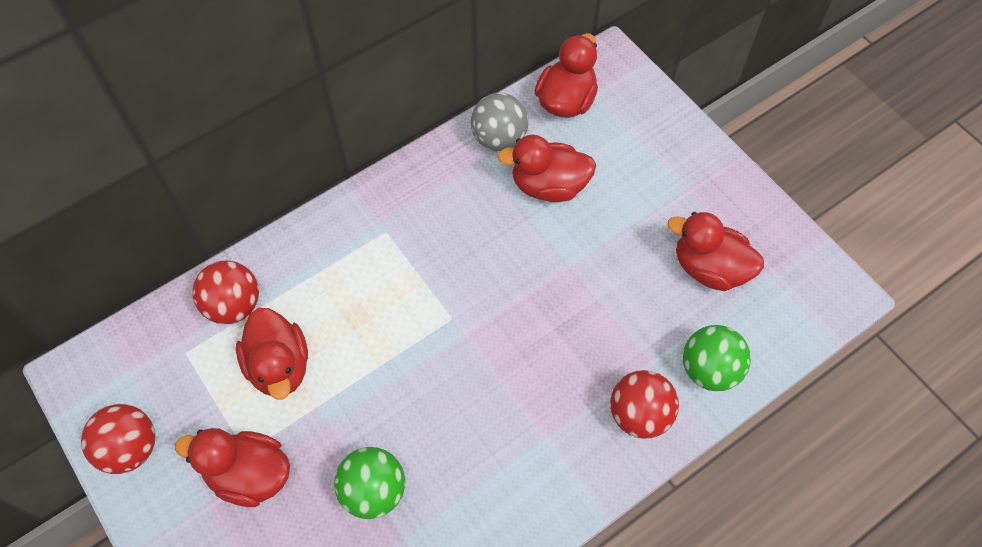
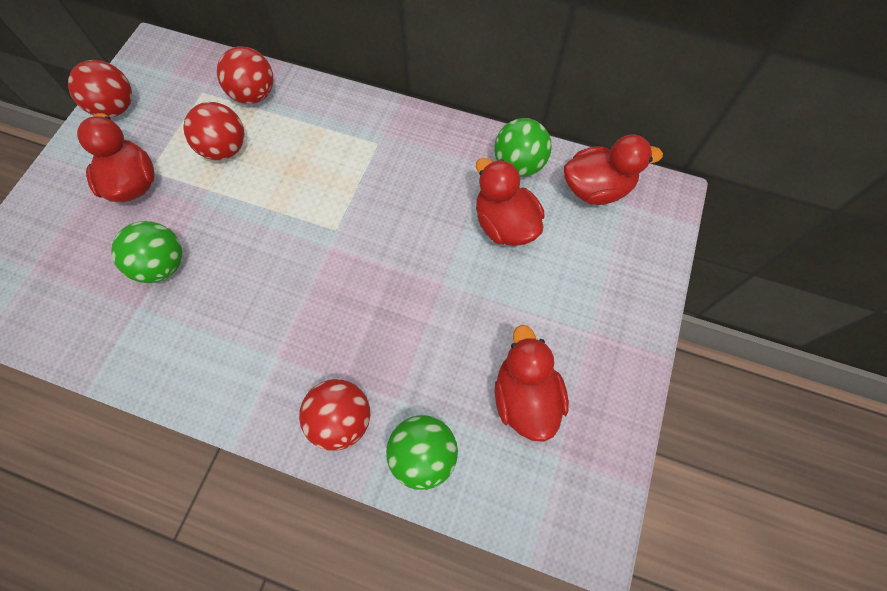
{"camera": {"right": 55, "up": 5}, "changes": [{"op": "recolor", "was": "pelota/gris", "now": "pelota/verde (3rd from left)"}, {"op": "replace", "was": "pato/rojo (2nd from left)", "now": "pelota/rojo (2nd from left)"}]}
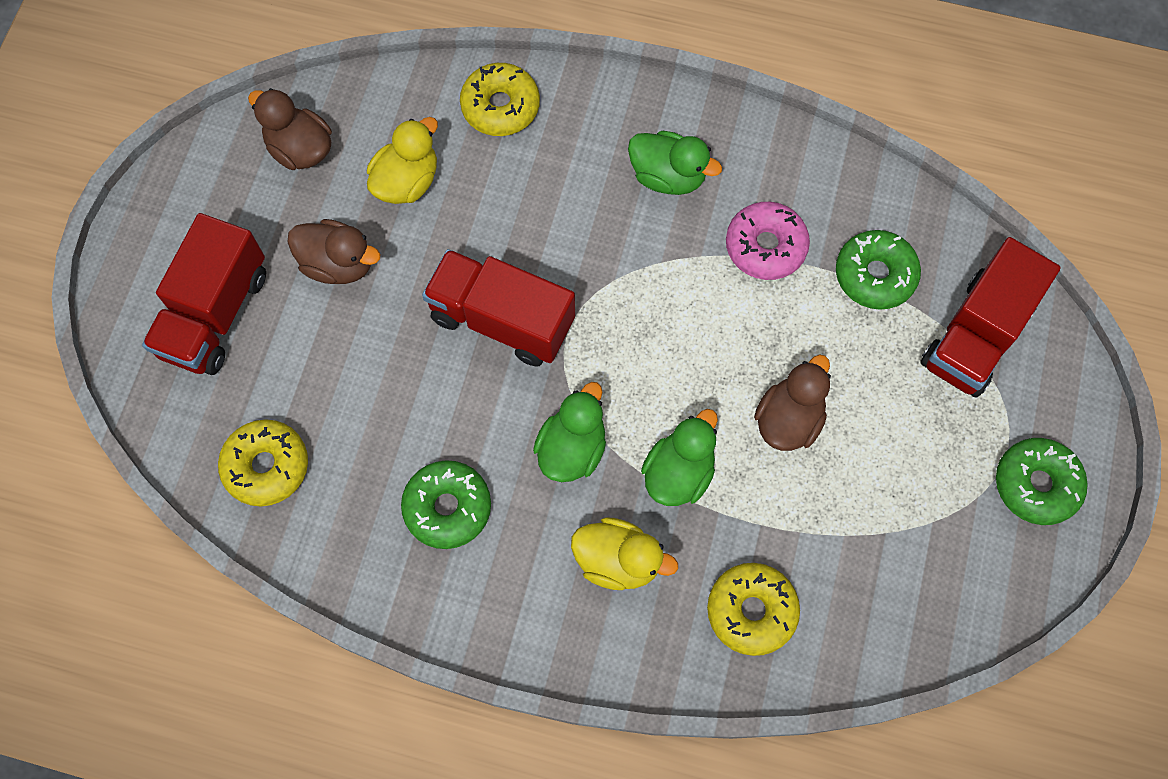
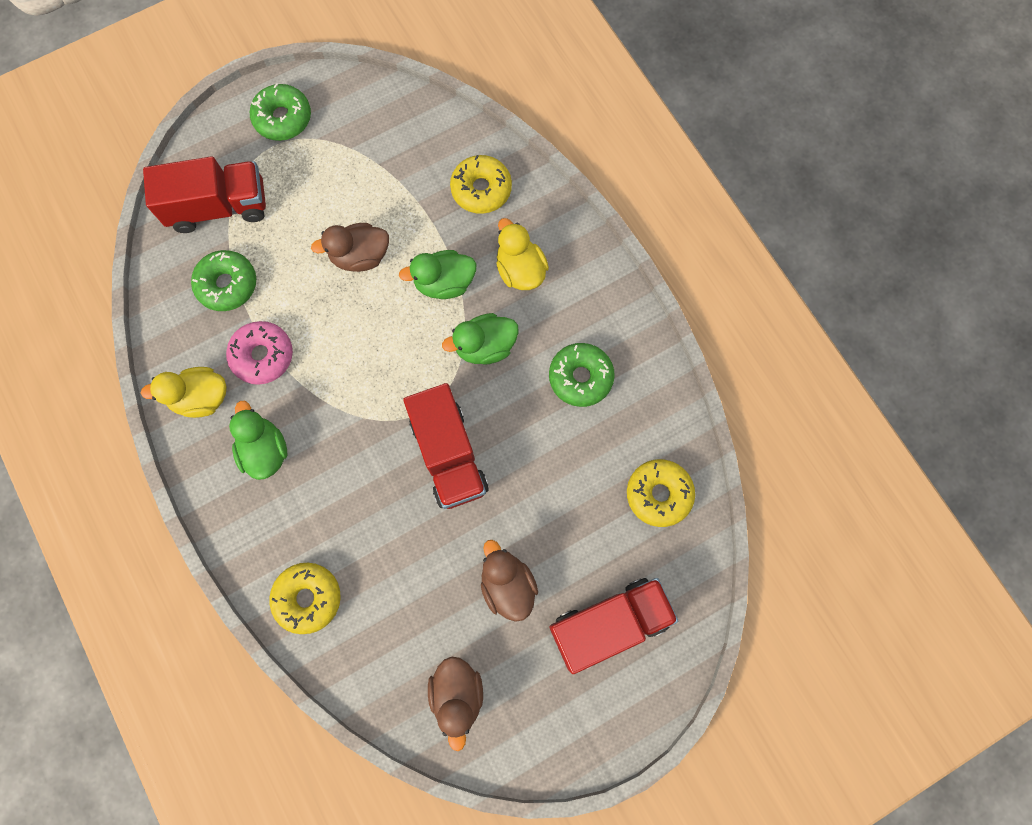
{"camera": {"right": -135, "up": 5}, "changes": [{"op": "move", "was": "pato/amarillo (1st from left)"}]}
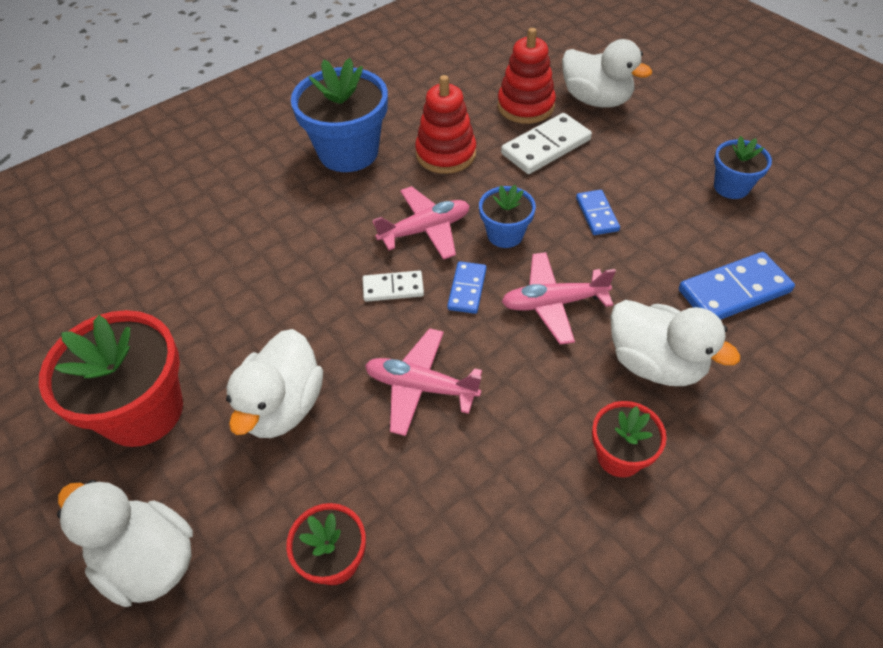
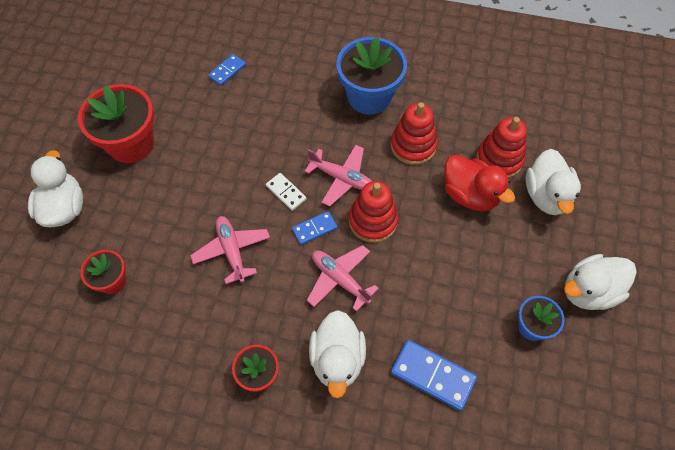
{"camera": {"right": 50, "up": 10}, "changes": [{"op": "replace", "was": "ficha de dominó/blanco (2nd from left)", "now": "pato/rojo"}, {"op": "replace", "was": "maceta/azul (2nd from left)", "now": "juguete apilable/rojo (1st from left)"}, {"op": "move", "was": "ficha de dominó/azul (2nd from left in the first image)", "now": "ficha de dominó/azul (1st from left)"}, {"op": "move", "was": "pato/blanco (2nd from left in the first image)", "now": "pato/blanco (4th from left)"}]}
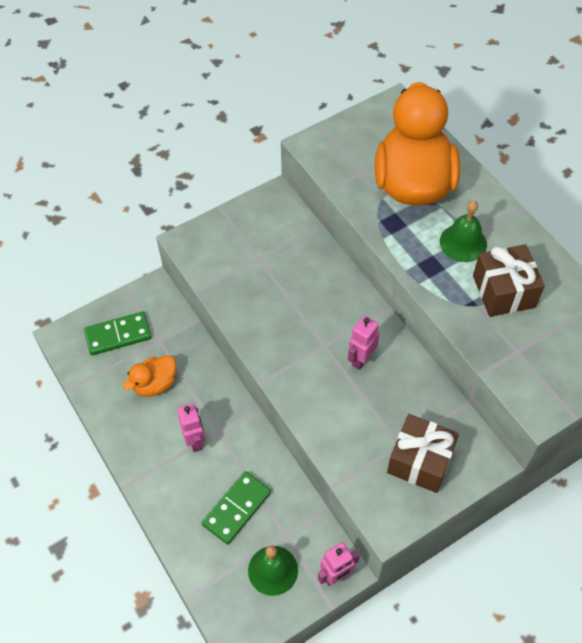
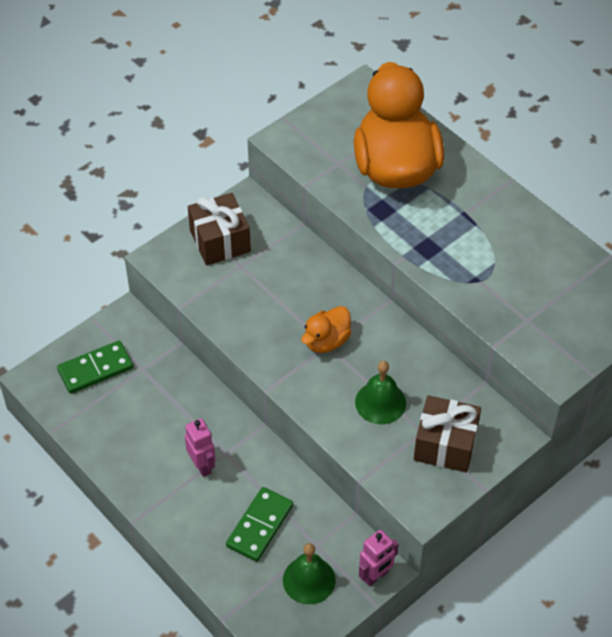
{"camera": {"right": -10, "up": -5}, "changes": [{"op": "move", "was": "campana/verde (2nd from left)"}, {"op": "move", "was": "regalo/marrón (2nd from left in the first image)", "now": "regalo/marrón (1st from left)"}, {"op": "delete", "was": "robot/rosa (3rd from left)"}, {"op": "move", "was": "pato/naranja (1st from left)"}]}
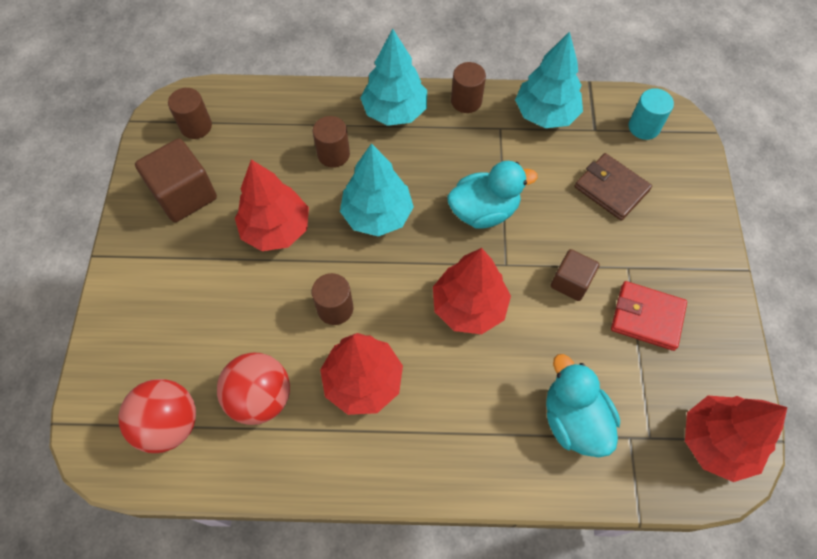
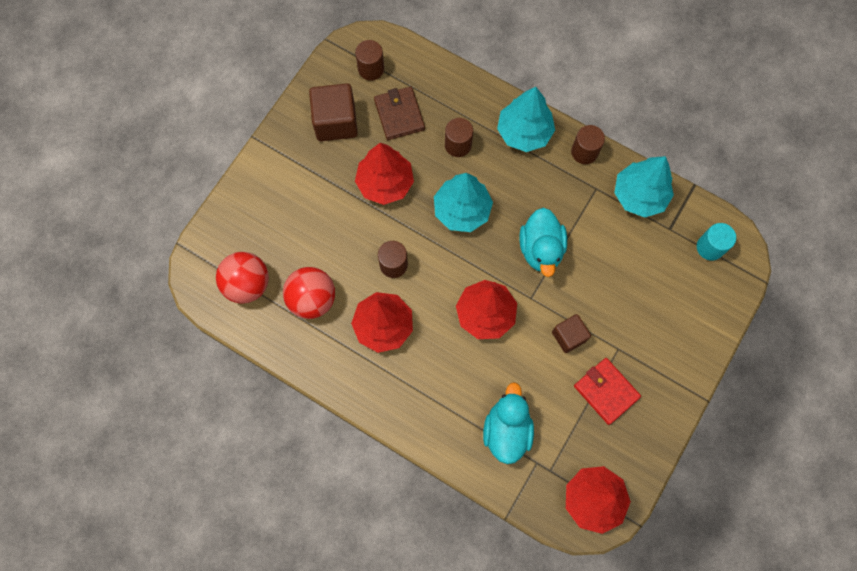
{"camera": {"right": 30, "up": 10}, "changes": [{"op": "move", "was": "cartera/marrón"}, {"op": "rotate", "was": "pato/turquesa (1st from left in the first image)", "clockwise": 75}]}
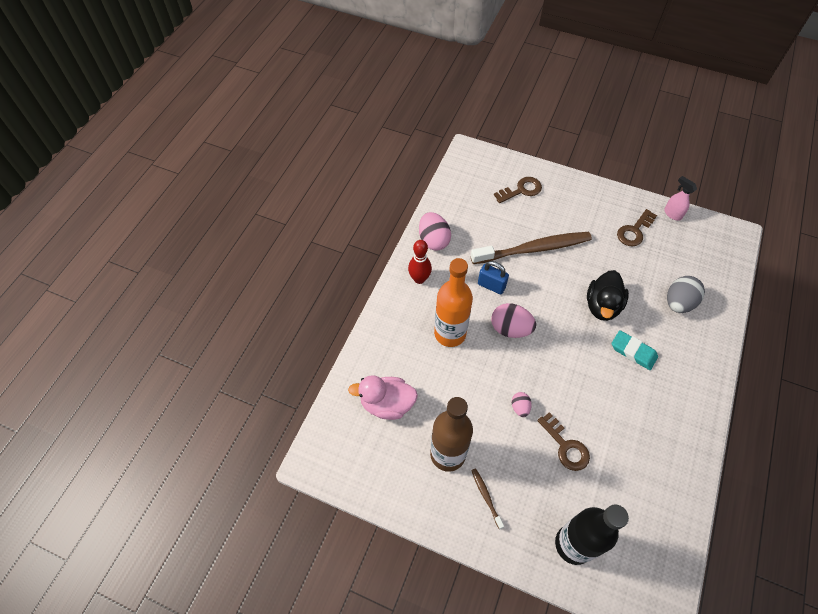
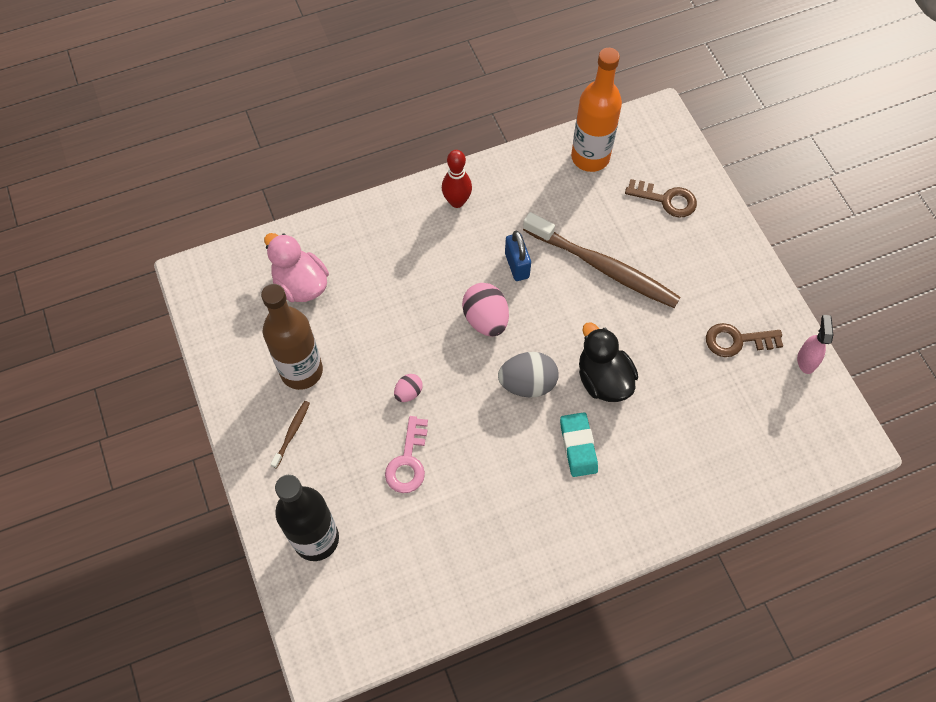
{"camera": {"right": 45, "up": 5}, "changes": [{"op": "delete", "was": "huevo/rosa (1st from left)"}, {"op": "move", "was": "botella/naranja"}, {"op": "rotate", "was": "pato/negro", "clockwise": 90}, {"op": "move", "was": "huevo/gris"}, {"op": "recolor", "was": "llave/marrón (2nd from left)", "now": "llave/rosa"}]}
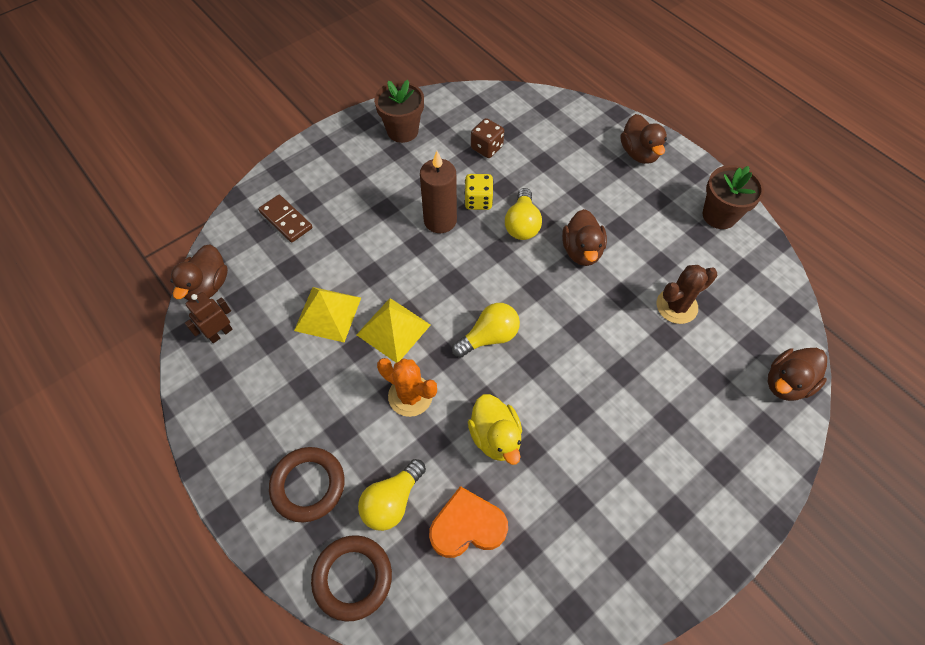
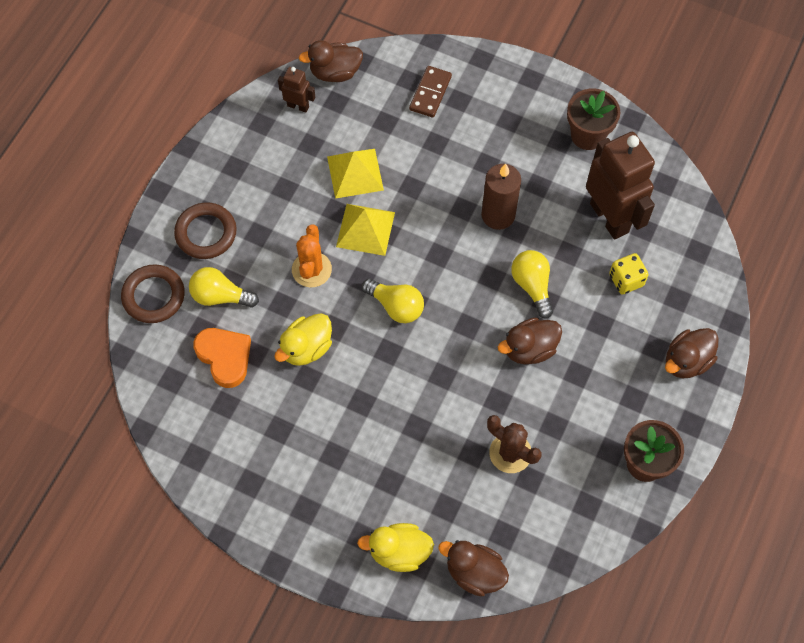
{"camera": {"right": 65, "up": 5}, "changes": [{"op": "replace", "was": "dado/marrón", "now": "robot/marrón (2nd from left)"}, {"op": "move", "was": "dado/amarillo"}, {"op": "rotate", "was": "bombilla/amarillo (3rd from left)", "clockwise": 90}, {"op": "insert", "now": "pato/amarillo (2nd from left)"}]}
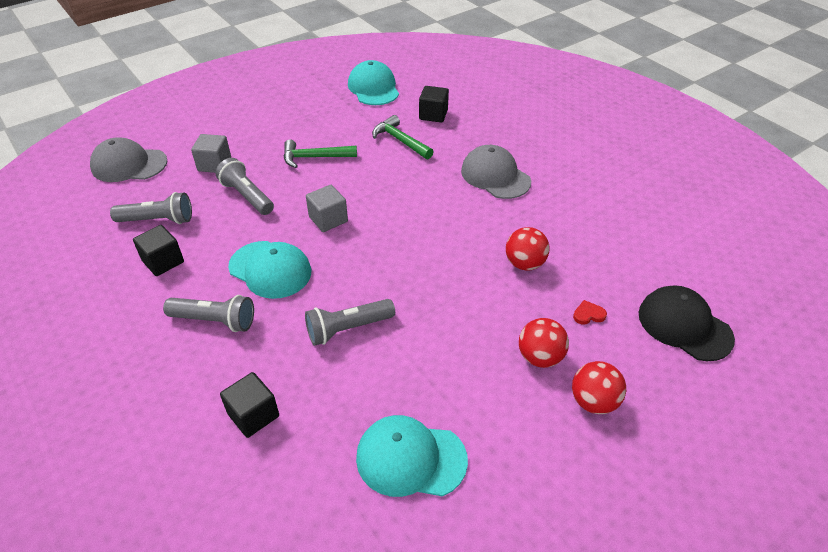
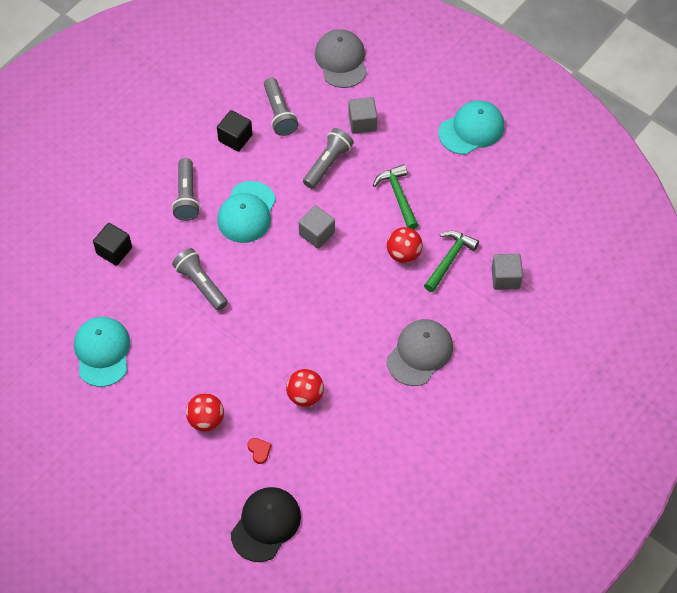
{"camera": {"right": 75, "up": 15}, "changes": [{"op": "move", "was": "gorra/turquesa (2nd from left in the first image)", "now": "gorra/turquesa (3rd from left)"}, {"op": "recolor", "was": "cubo/negro (3rd from left)", "now": "cubo/gris (3rd from left)"}, {"op": "move", "was": "pelota/rojo (3rd from left)"}]}
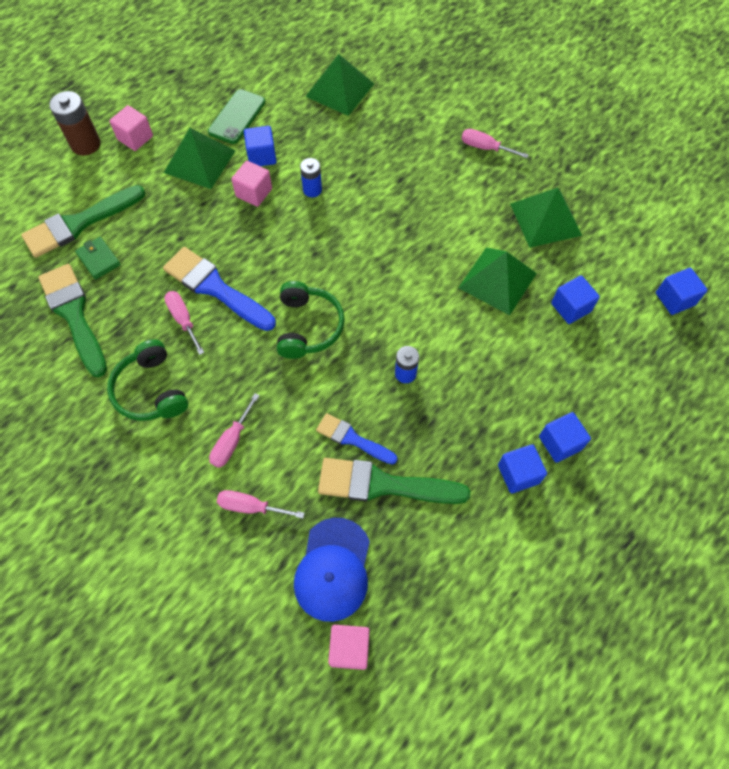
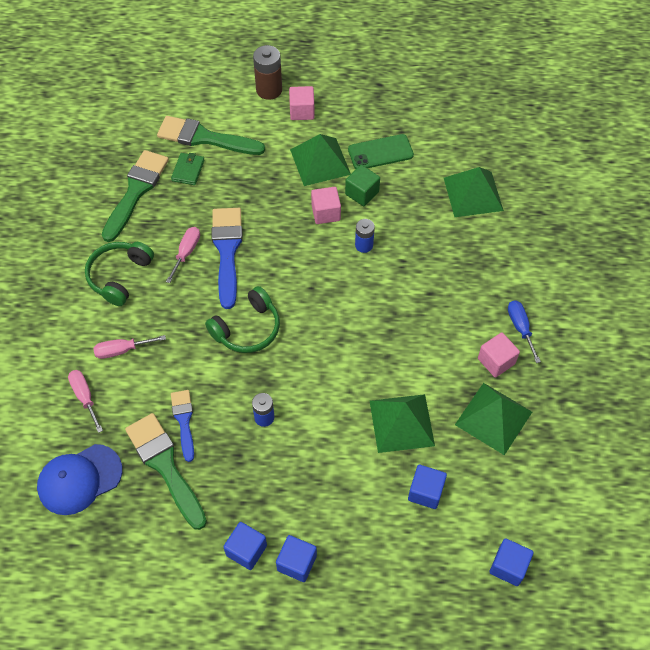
{"camera": {"right": 50, "up": -5}, "changes": [{"op": "recolor", "was": "cubo/azul (1st from left)", "now": "cubo/verde"}, {"op": "recolor", "was": "destornillador/rosa (4th from left)", "now": "destornillador/azul"}, {"op": "move", "was": "cubo/rosa (3rd from left)"}]}
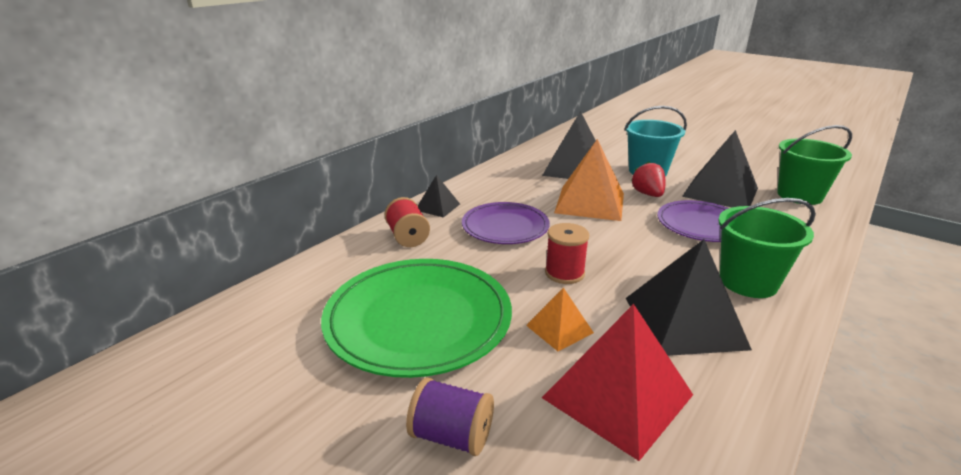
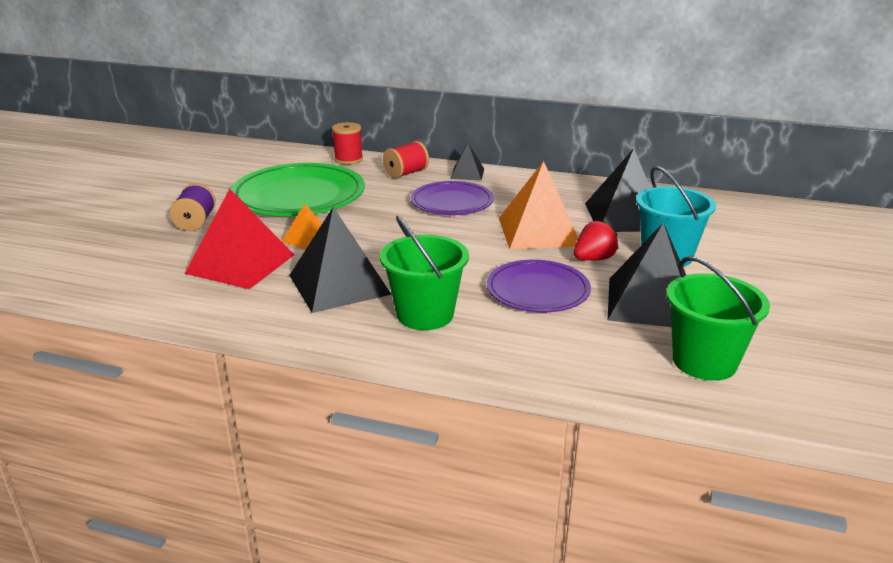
{"camera": {"right": 70, "up": 0}, "changes": [{"op": "move", "was": "carrete/rojo (2nd from left in the first image)", "now": "carrete/rojo (1st from left)"}]}
